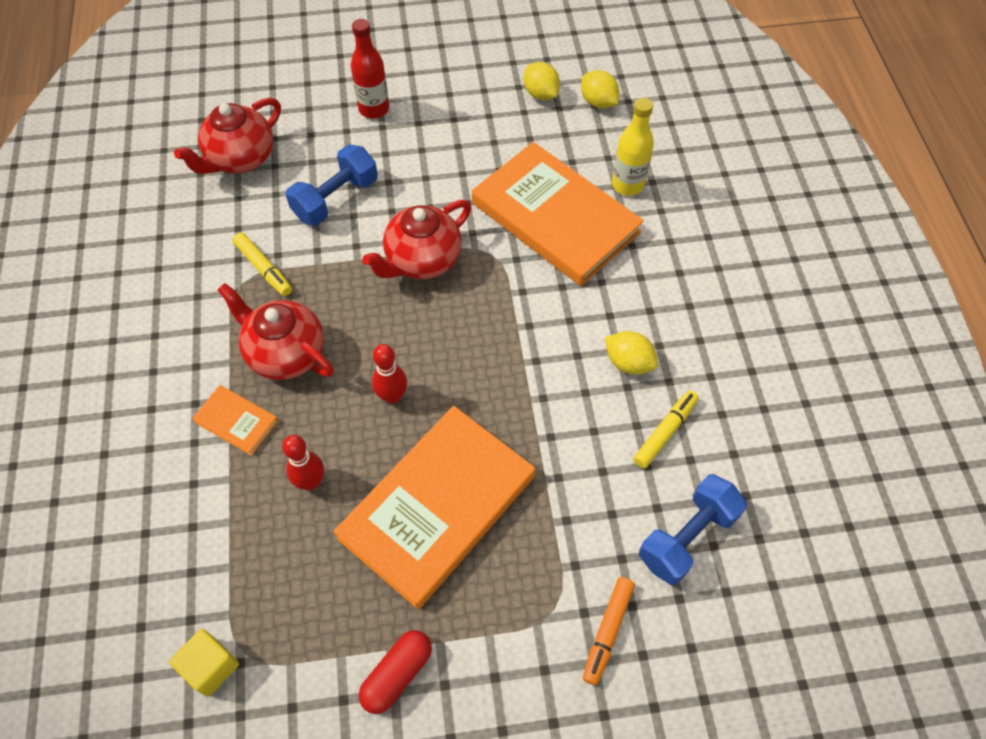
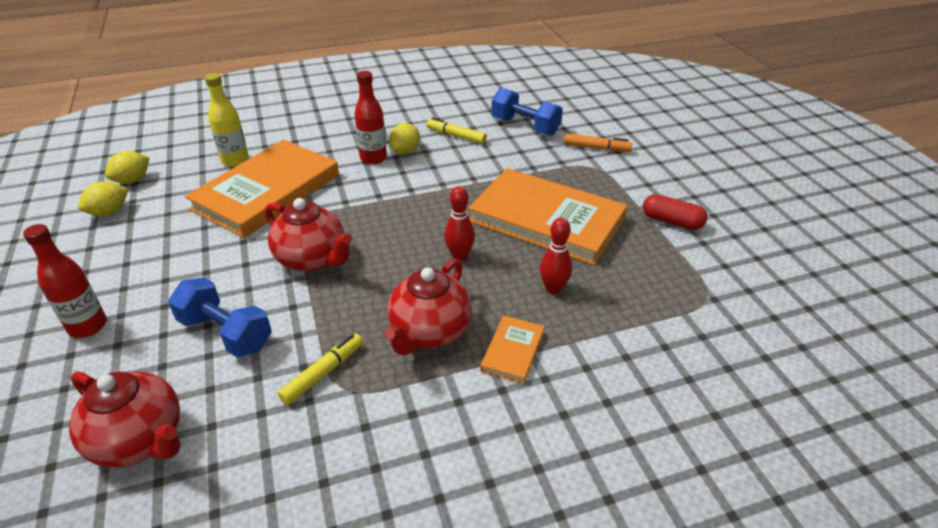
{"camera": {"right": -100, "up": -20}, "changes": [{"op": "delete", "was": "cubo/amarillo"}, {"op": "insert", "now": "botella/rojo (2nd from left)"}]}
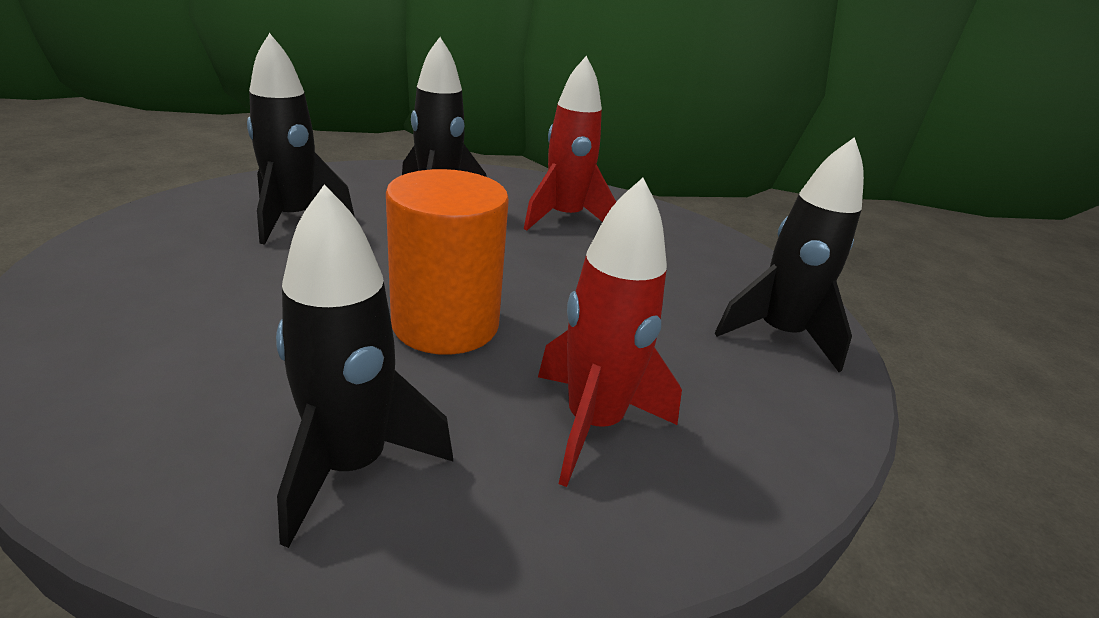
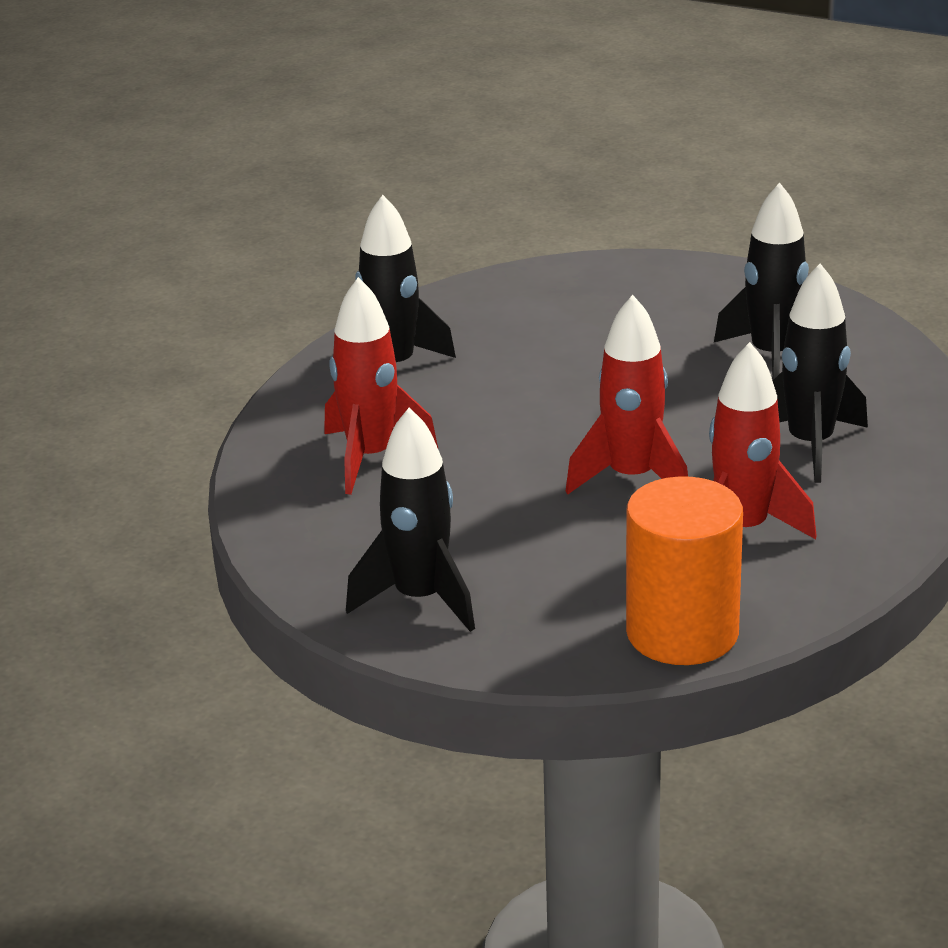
{"camera": {"right": 120, "up": 0}, "changes": [{"op": "move", "was": "cilindro/naranja"}, {"op": "insert", "now": "cohete/rojo (2nd from left)"}]}
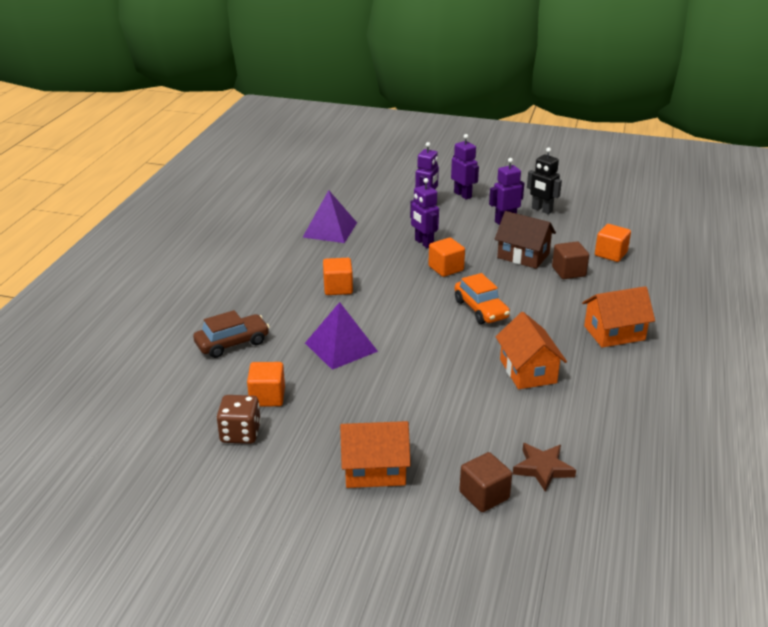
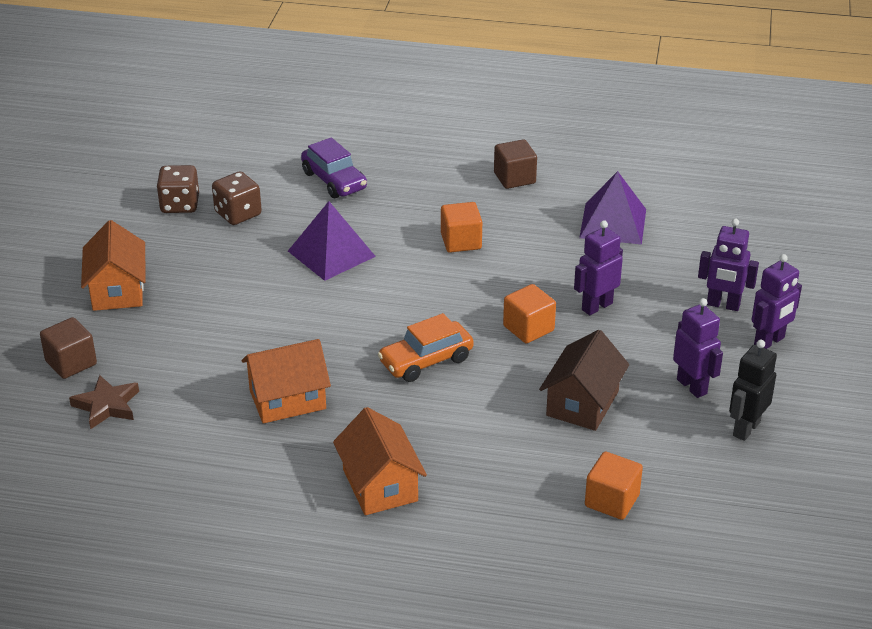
{"camera": {"right": 85, "up": 5}, "changes": [{"op": "move", "was": "cubo/marrón (2nd from left)"}, {"op": "recolor", "was": "coche/marrón", "now": "coche/morado"}, {"op": "replace", "was": "cubo/naranja (1st from left)", "now": "dado/marrón (2nd from left)"}]}
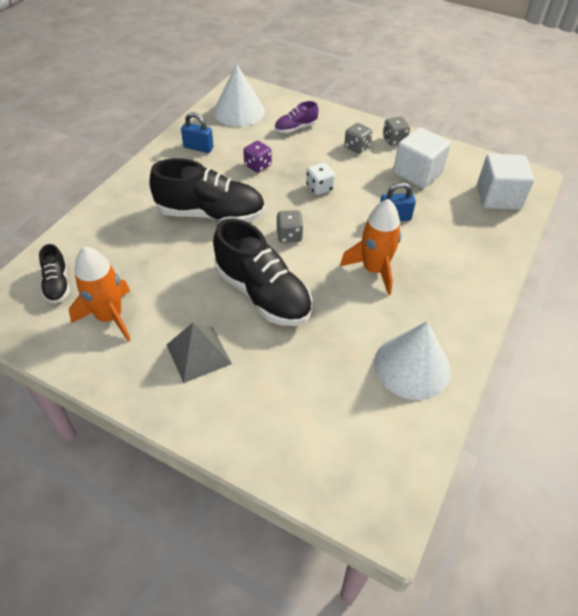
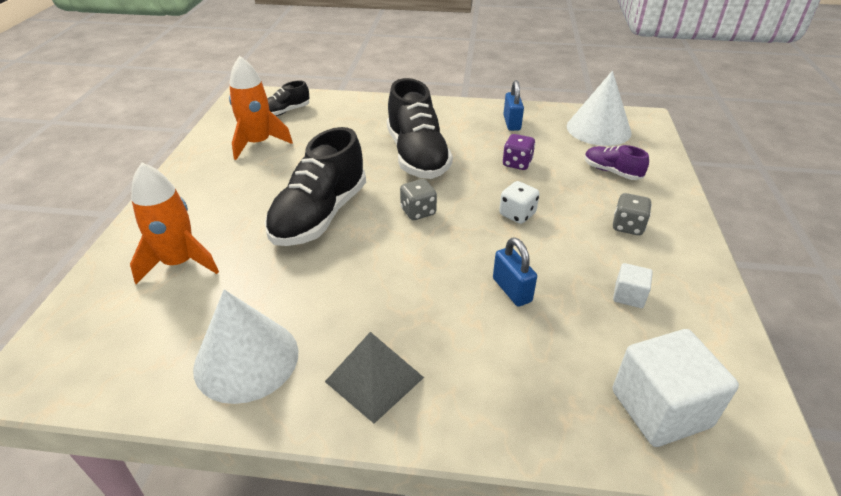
{"camera": {"right": 70, "up": -10}, "changes": [{"op": "delete", "was": "dado/gris (3rd from left)"}, {"op": "resize", "was": "cubo/blanco (1st from left)", "ratio": 0.49}, {"op": "move", "was": "cohete/naranja (2nd from left in the first image)", "now": "cohete/naranja (1st from left)"}, {"op": "move", "was": "pirámide/gris"}]}
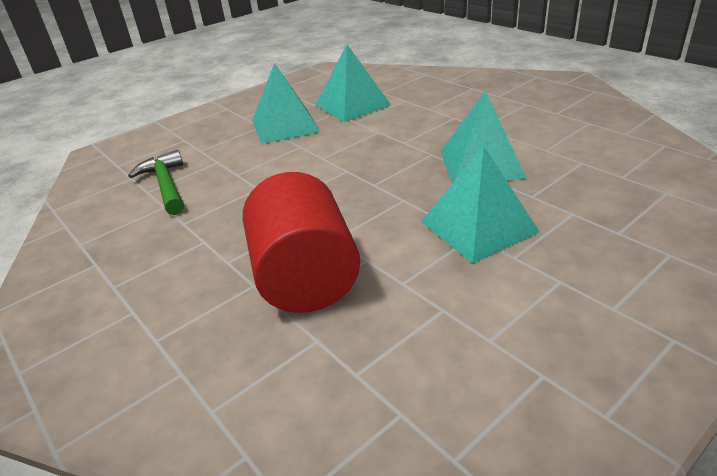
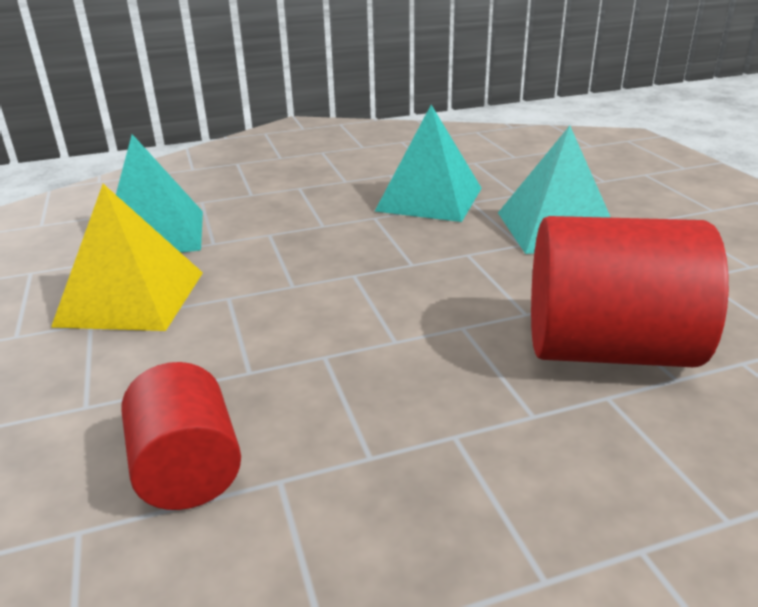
{"camera": {"right": -70, "up": -5}, "changes": [{"op": "recolor", "was": "pirámide/turquesa (1st from left)", "now": "pirámide/amarillo"}, {"op": "replace", "was": "martillo/verde", "now": "cilindro/rojo (1st from left)"}]}
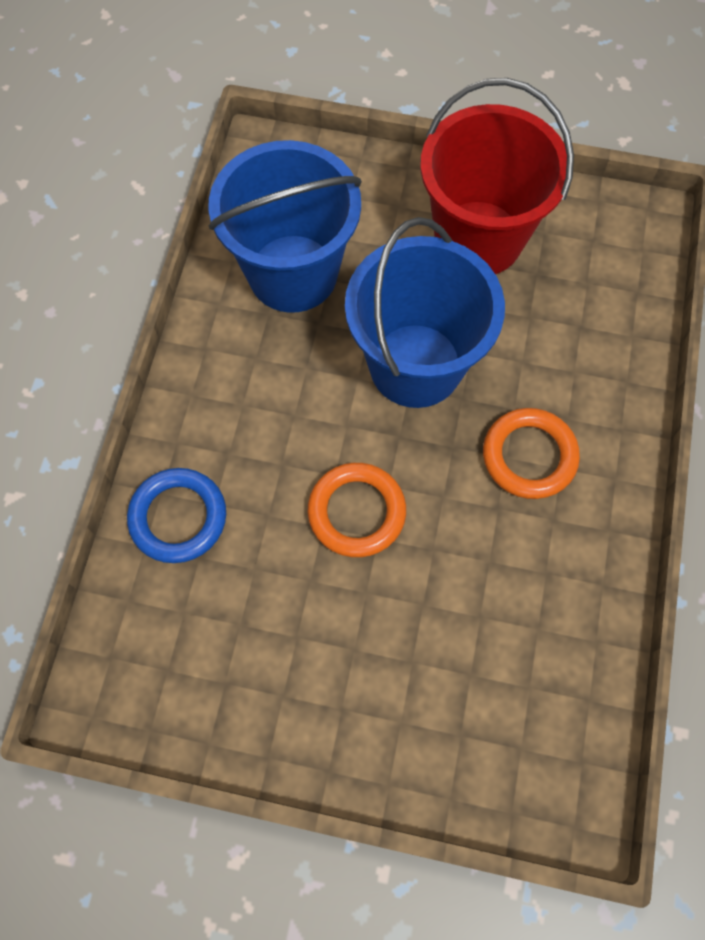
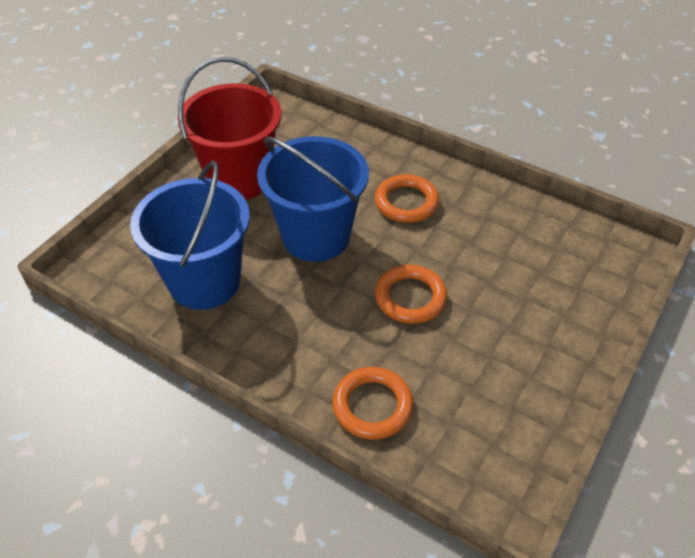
{"camera": {"right": -70, "up": -20}, "changes": [{"op": "recolor", "was": "anillo/azul", "now": "anillo/naranja (1st from left)"}]}
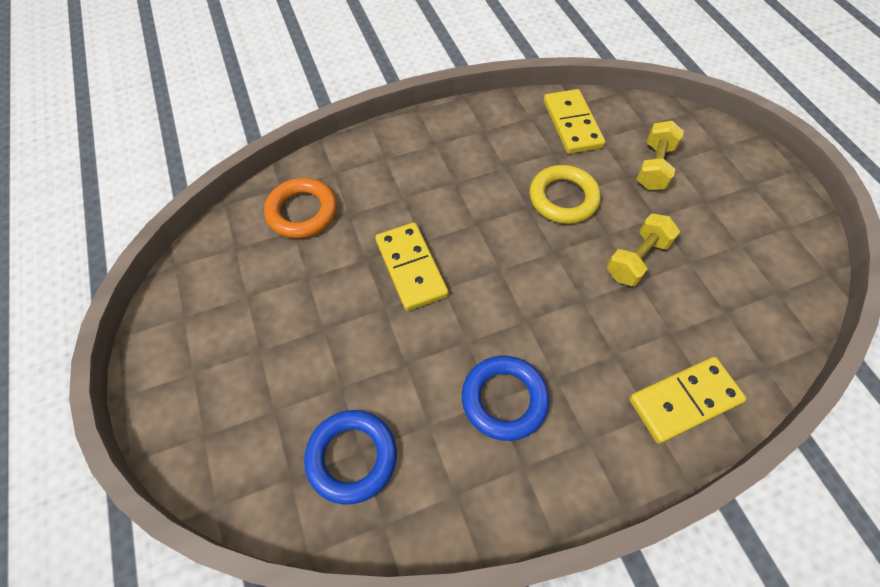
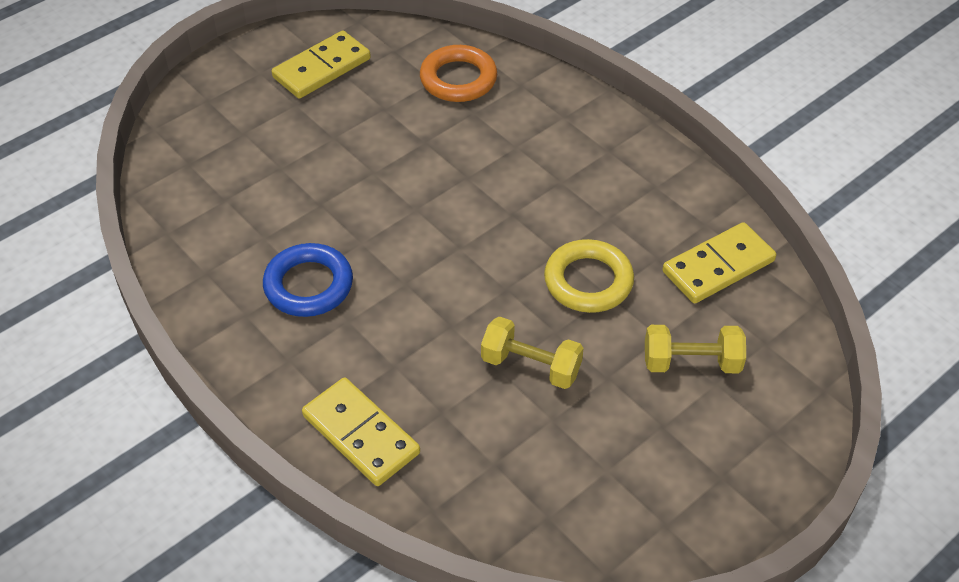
{"camera": {"right": 70, "up": -10}, "changes": [{"op": "move", "was": "ficha de dominó/amarillo (1st from left)"}, {"op": "delete", "was": "anillo/azul (1st from left)"}]}
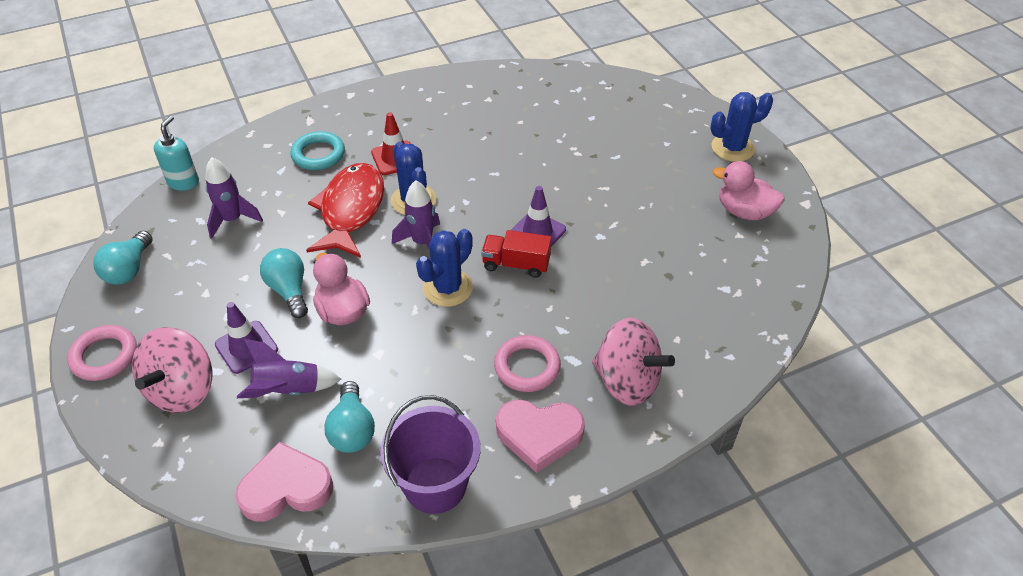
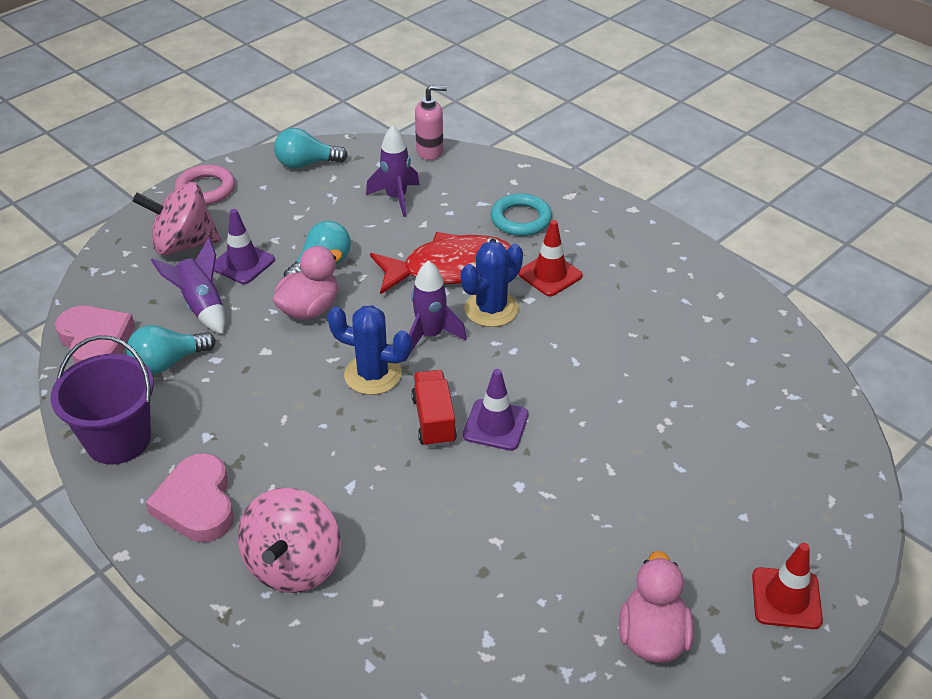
{"camera": {"right": 70, "up": -5}, "changes": [{"op": "replace", "was": "cactus/azul (3rd from left)", "now": "cono de tráfico/rojo (2nd from left)"}, {"op": "recolor", "was": "dispensador de jabón/turquesa", "now": "dispensador de jabón/rosa"}, {"op": "delete", "was": "anillo/rosa (2nd from left)"}]}
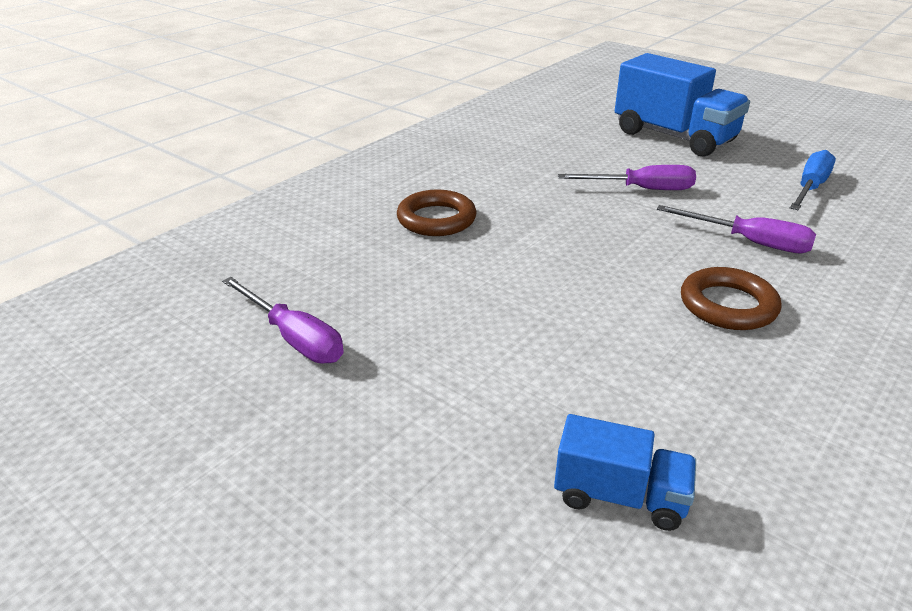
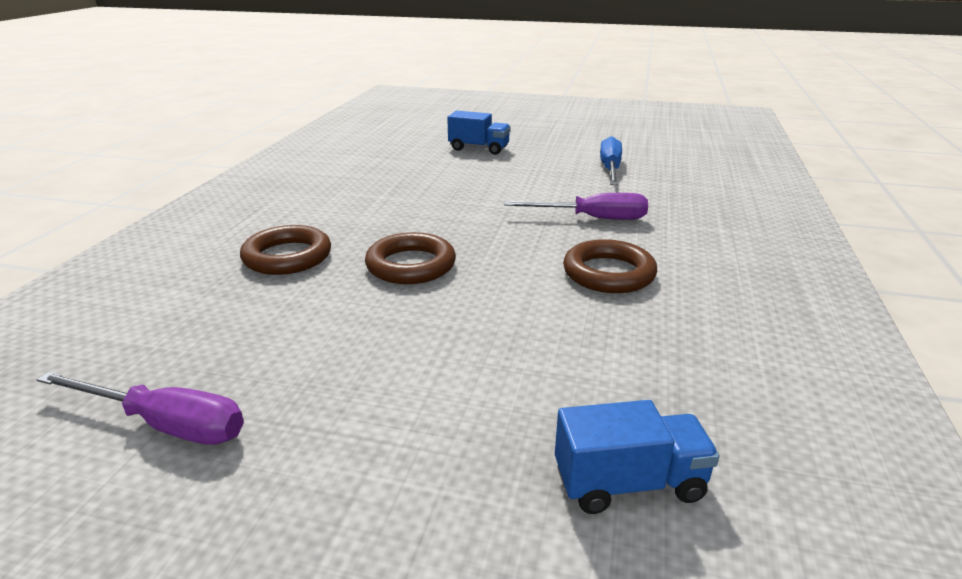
{"camera": {"right": -25, "up": -5}, "changes": [{"op": "resize", "was": "camión/azul (2nd from left in the first image)", "ratio": 0.53}, {"op": "delete", "was": "destornillador/morado (2nd from left)"}, {"op": "insert", "now": "anillo/marrón (2nd from left)"}]}
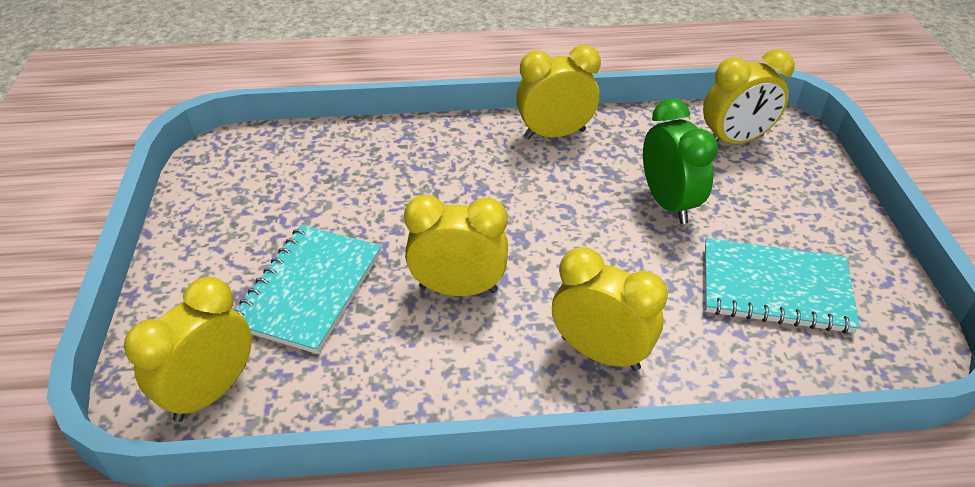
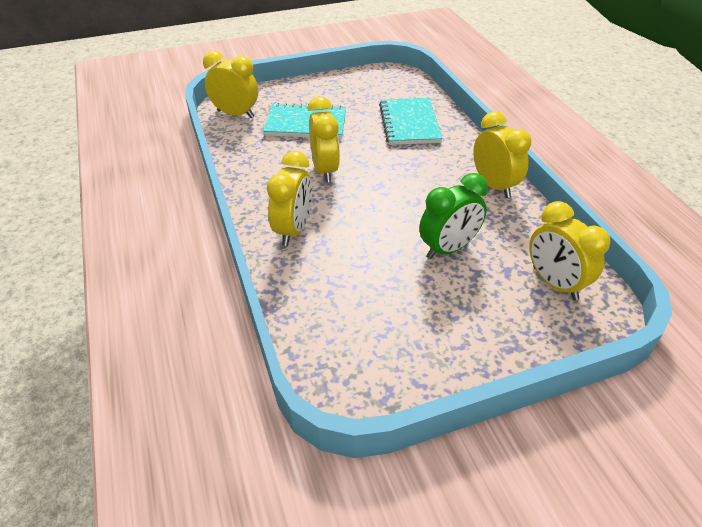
{"camera": {"right": 75, "up": 0}, "changes": [{"op": "move", "was": "cuaderno/turquesa (2nd from left)"}]}
